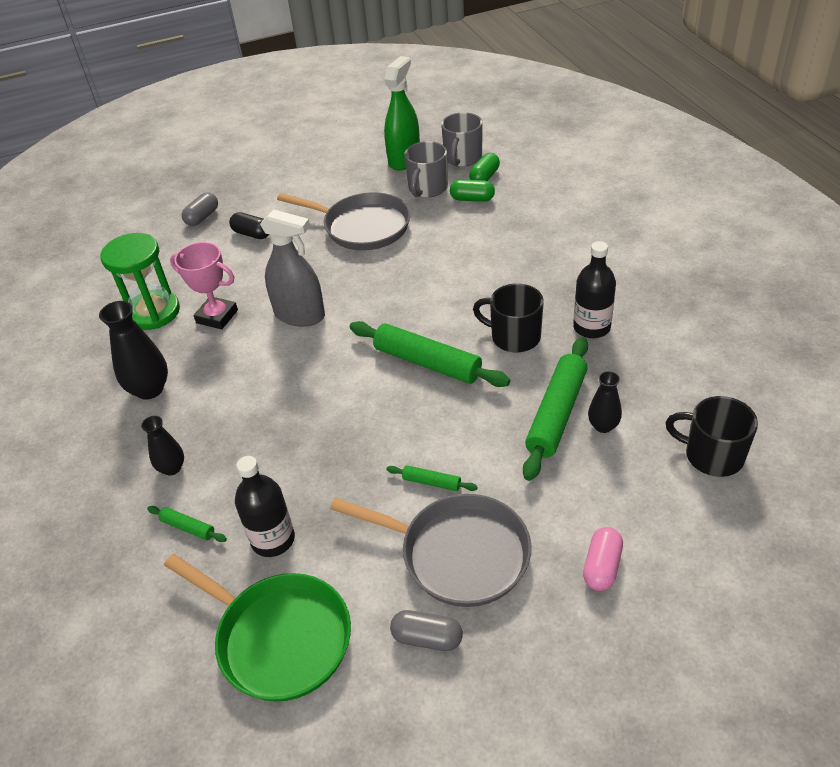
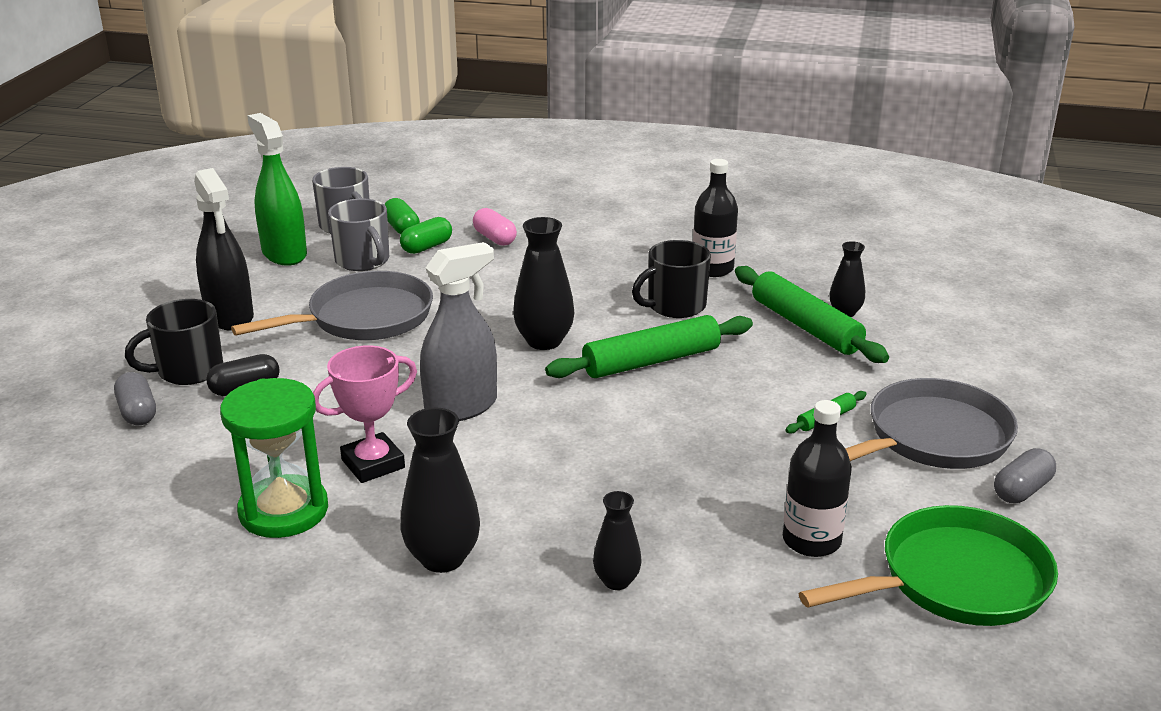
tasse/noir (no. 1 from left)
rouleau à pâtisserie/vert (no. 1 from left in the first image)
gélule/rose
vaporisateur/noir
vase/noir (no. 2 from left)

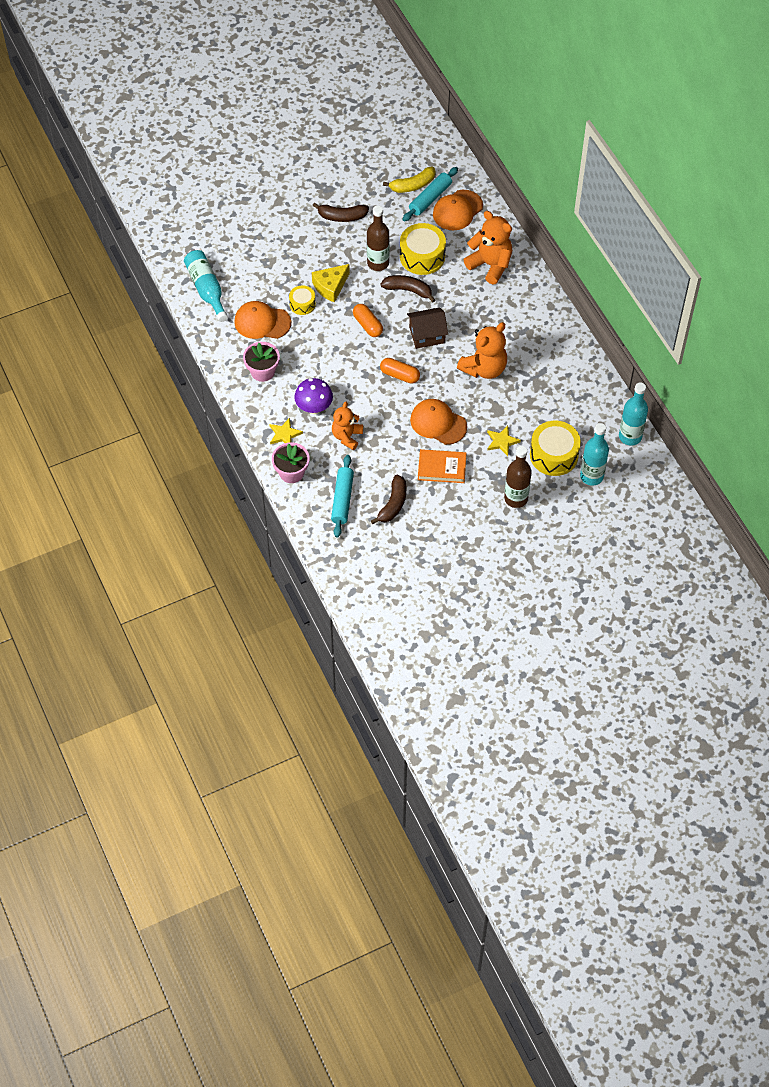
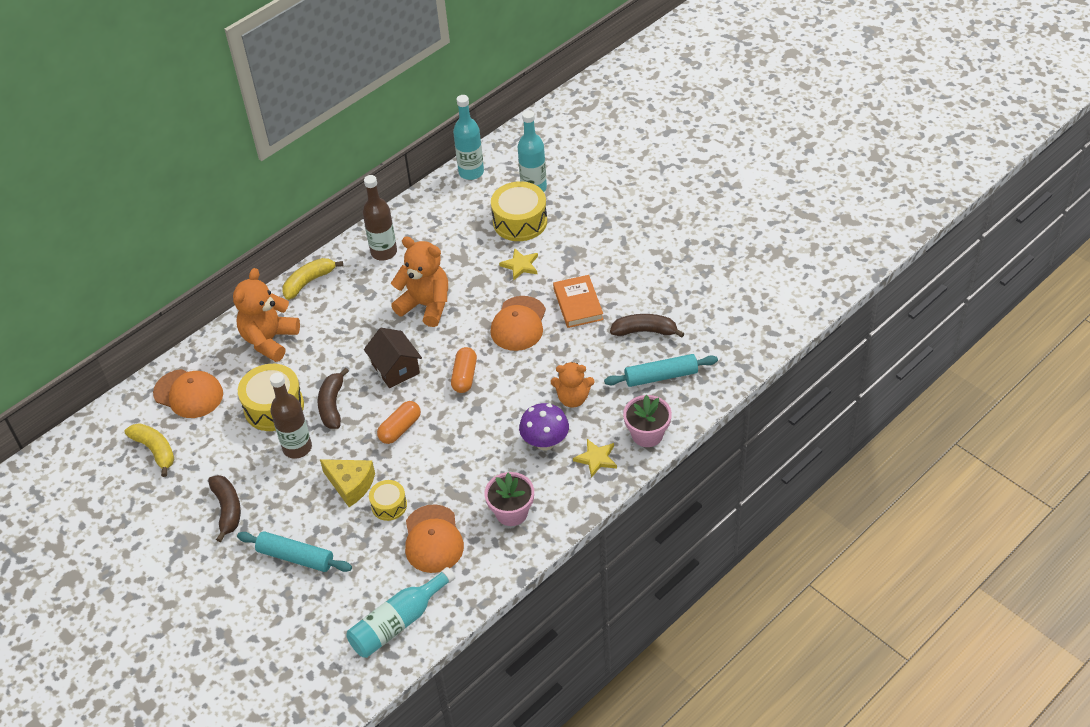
rouleau à pâtisserie/turquoise (no. 1 from left)
bouteille/marron (no. 2 from left)
banane/jaune (no. 2 from left)

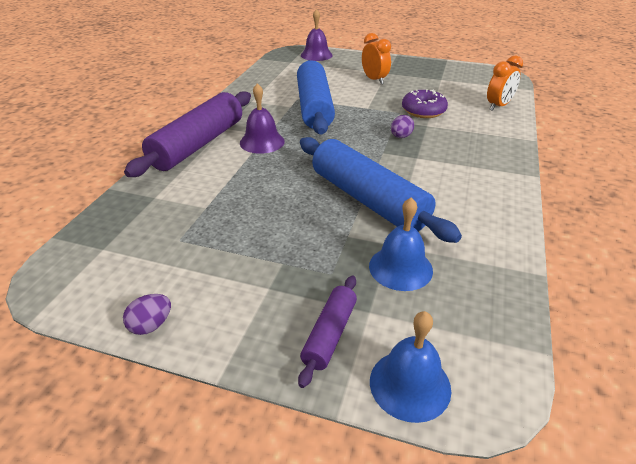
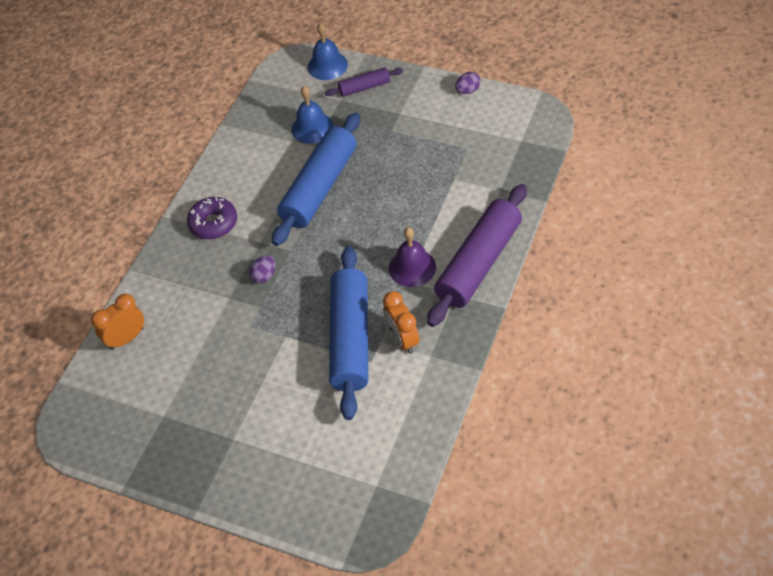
cloche/violet (no. 2 from left in the first image)
réveil/orange (no. 2 from left)
beignet/violet
rouleau à pâtisserie/bleu (no. 1 from left)
rouleau à pâtisserie/violet (no. 1 from left)

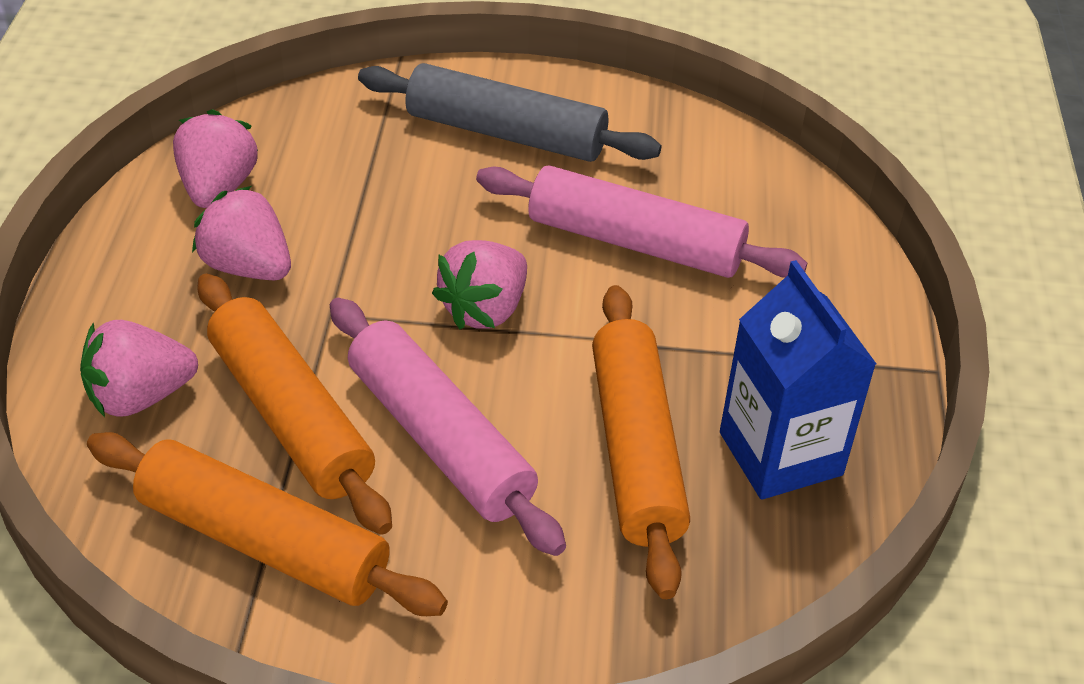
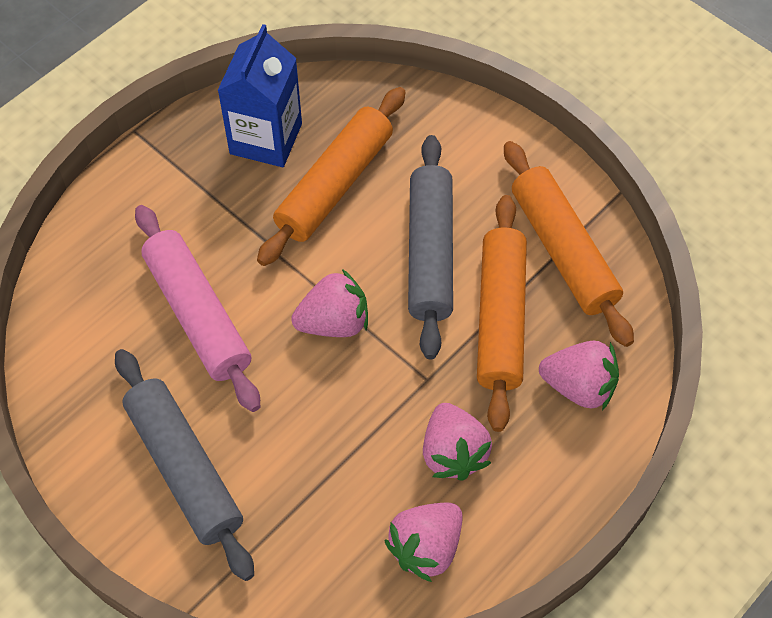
rouleau à pâtisserie/gris (no. 2 from left)

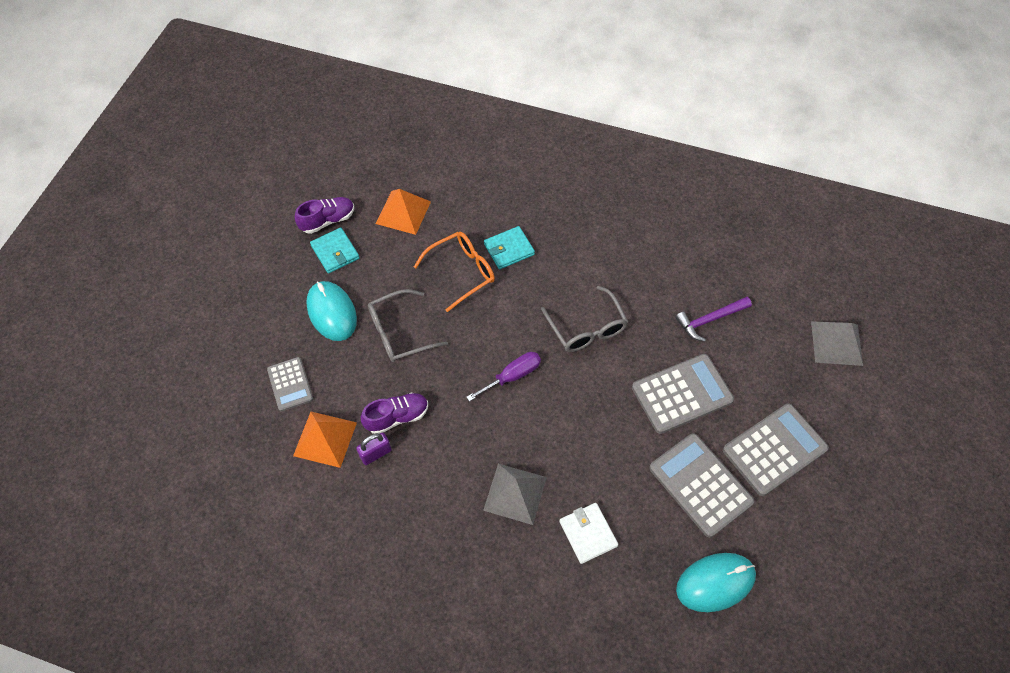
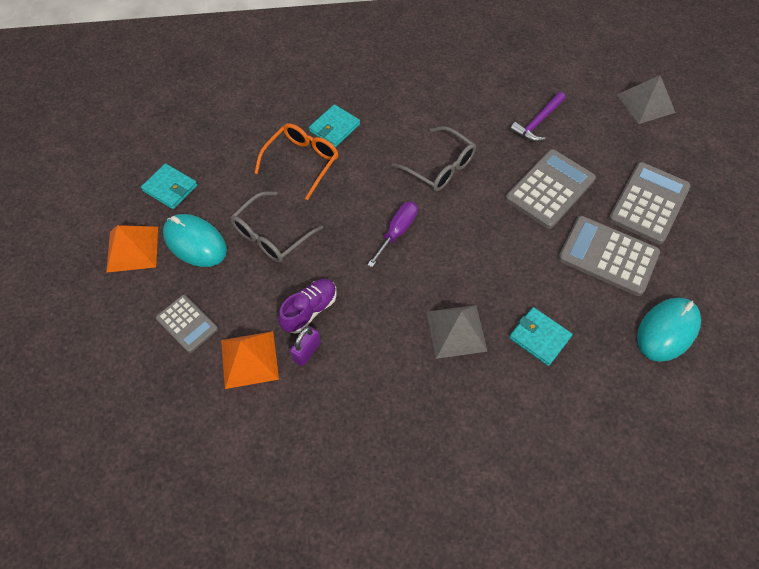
pyramide/orange (no. 1 from left)
chaussure/violet (no. 1 from left in the first image)
portefeuille/turquoise (no. 3 from left)

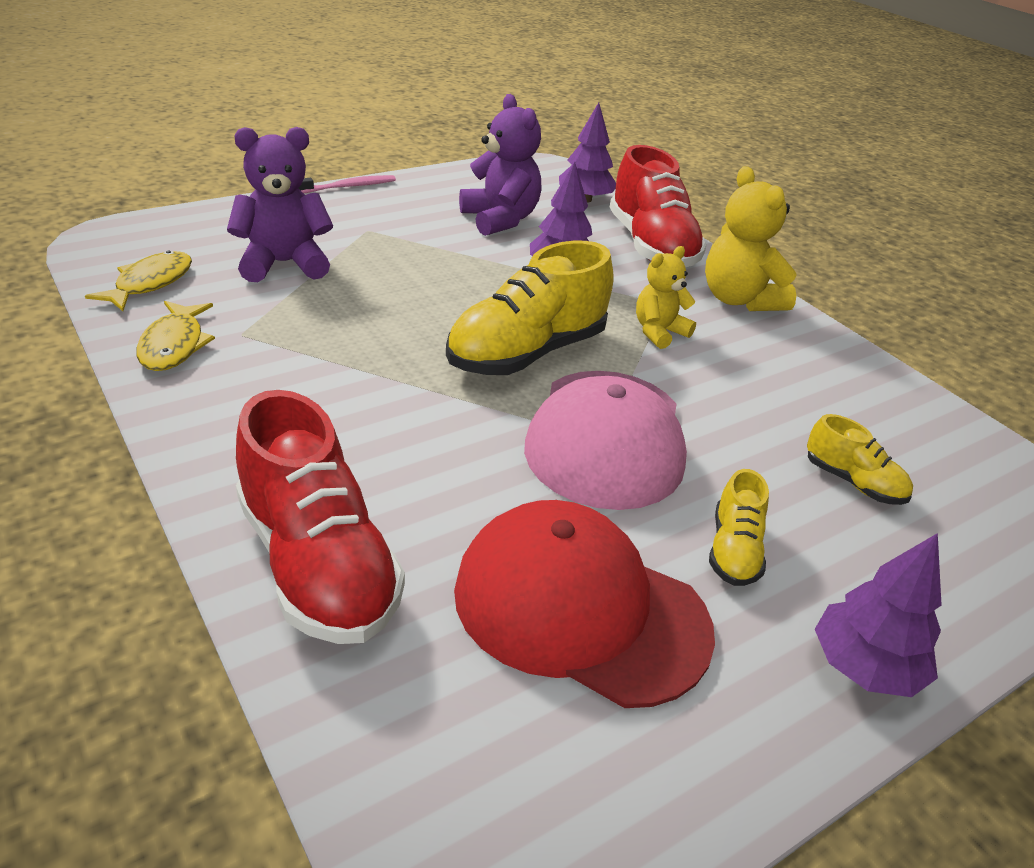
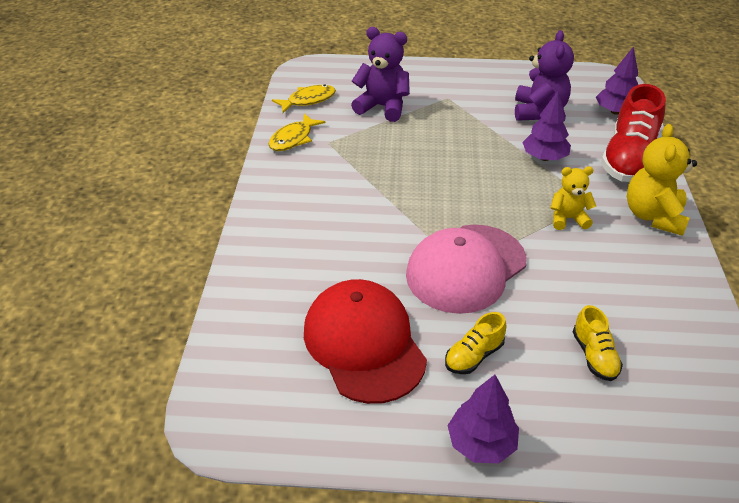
brosse à dents/rose
chaussure/jaune (no. 1 from left in the first image)
chaussure/rouge (no. 1 from left in the first image)

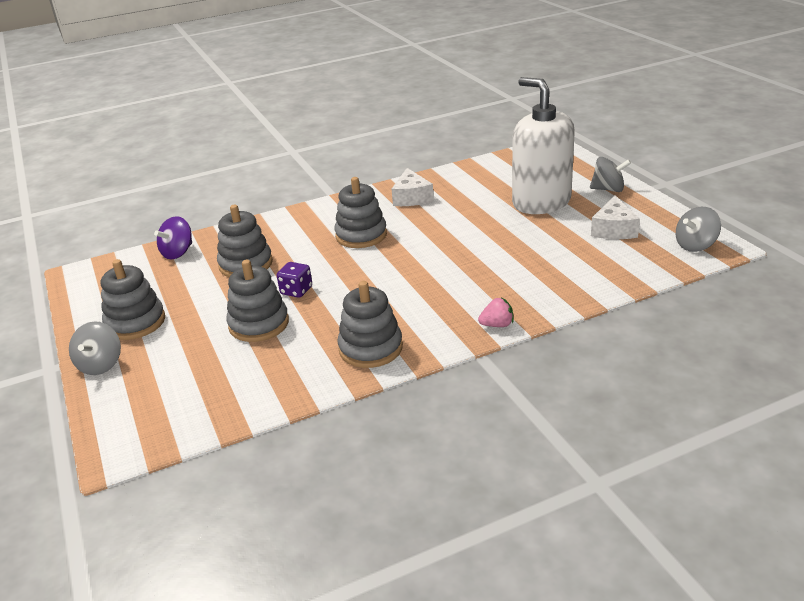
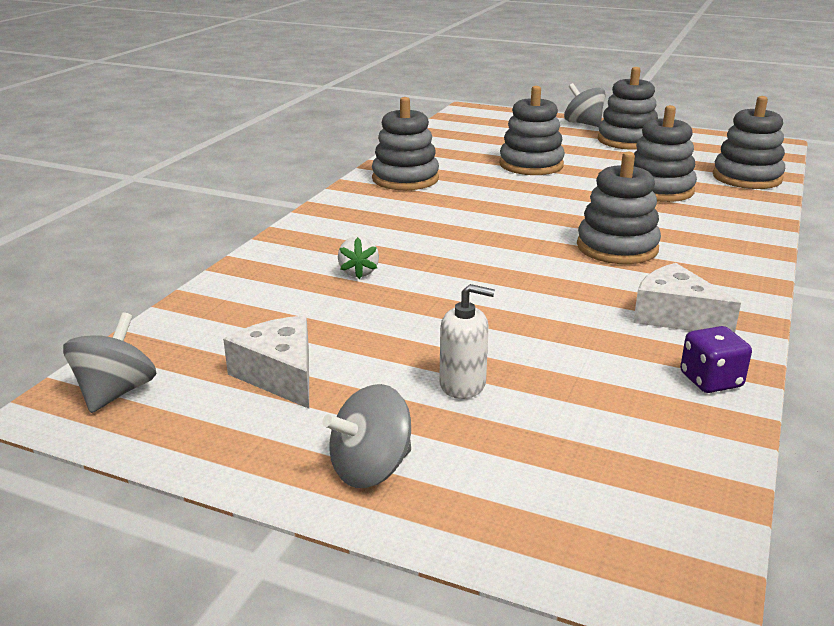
distributeur de savon/blanc
jouet à empiler/gris (no. 6 from left)
dé/violet
fraise/rose
fraise/blanc

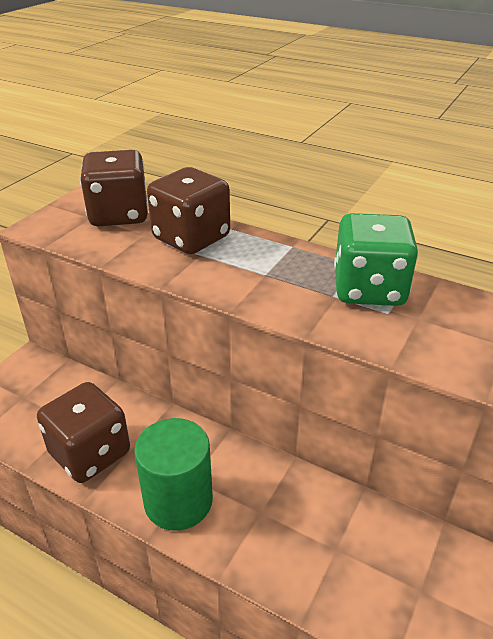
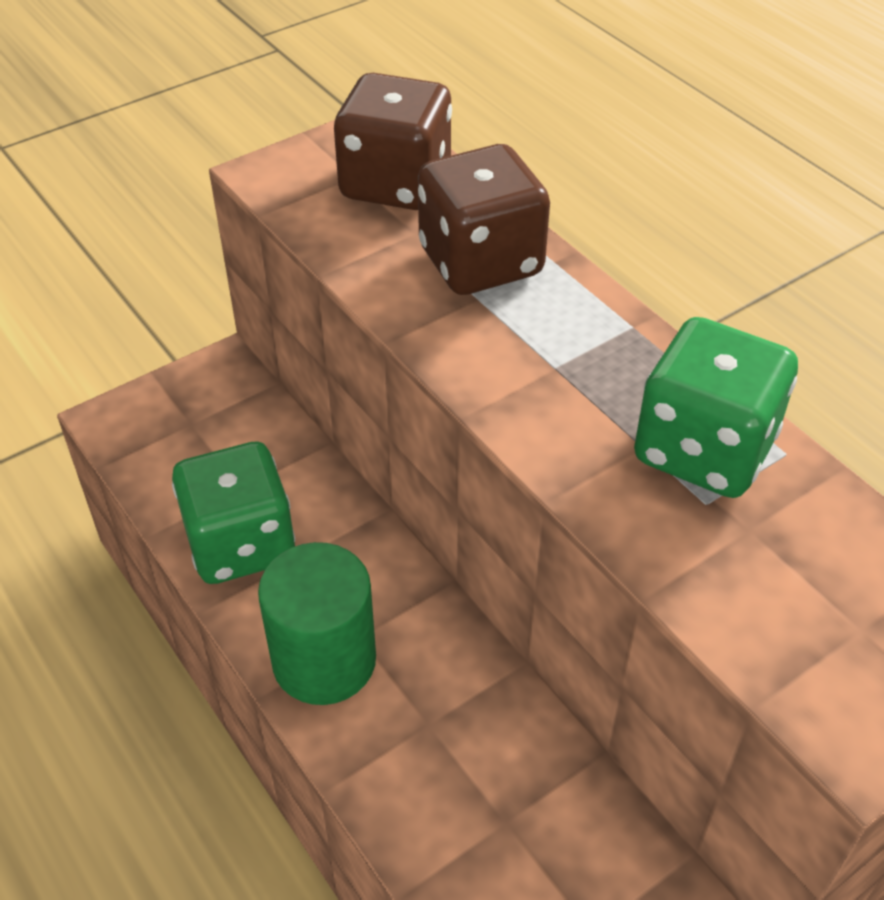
dé/vert (no. 1 from left)

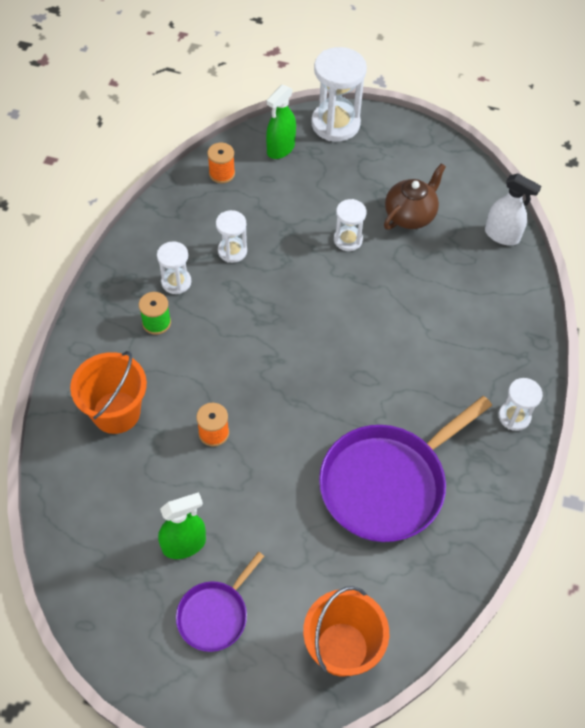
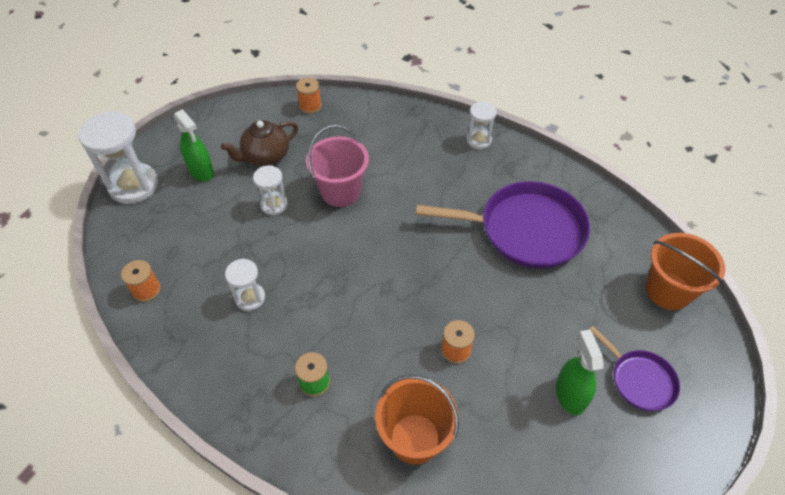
vaporisateur/vert (no. 1 from left)
théière/marron
bobine/orange (no. 2 from left)
sablier/blanc (no. 1 from left in the first image)
poêle/violet (no. 1 from left)
seau/rose

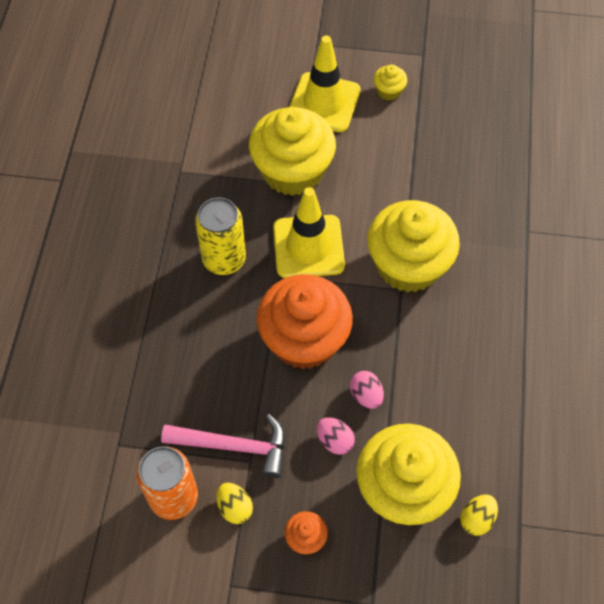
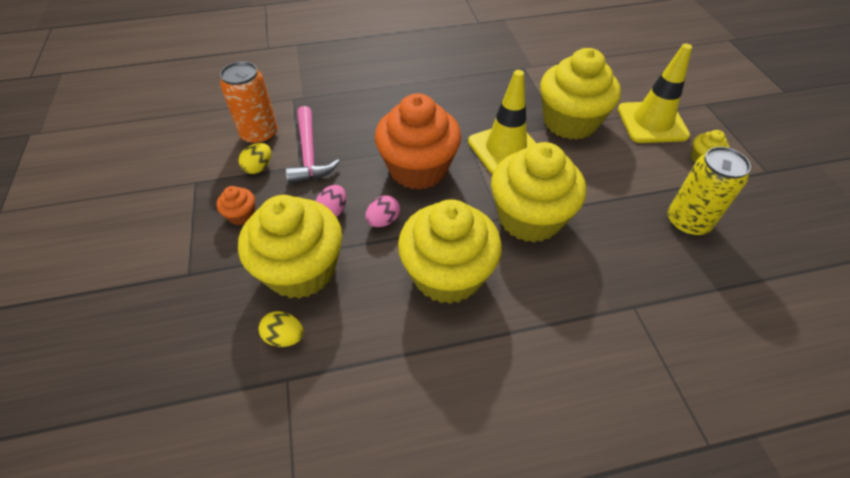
canette/jaune
muffin/jaune (no. 2 from left)

